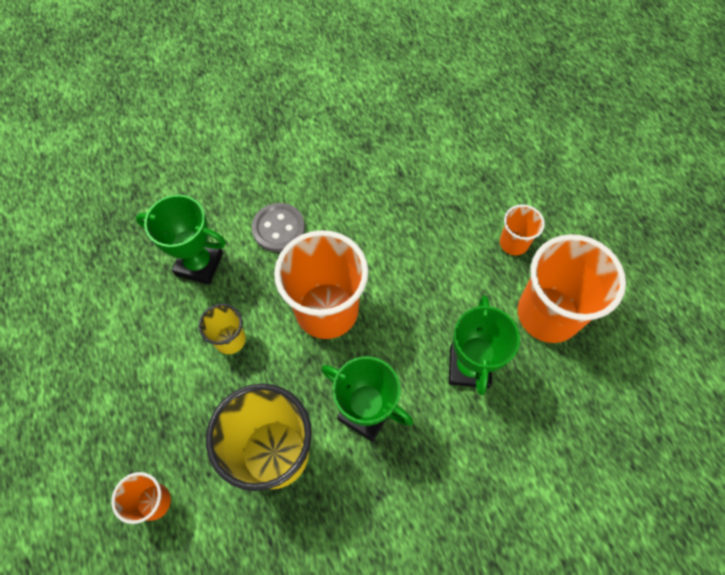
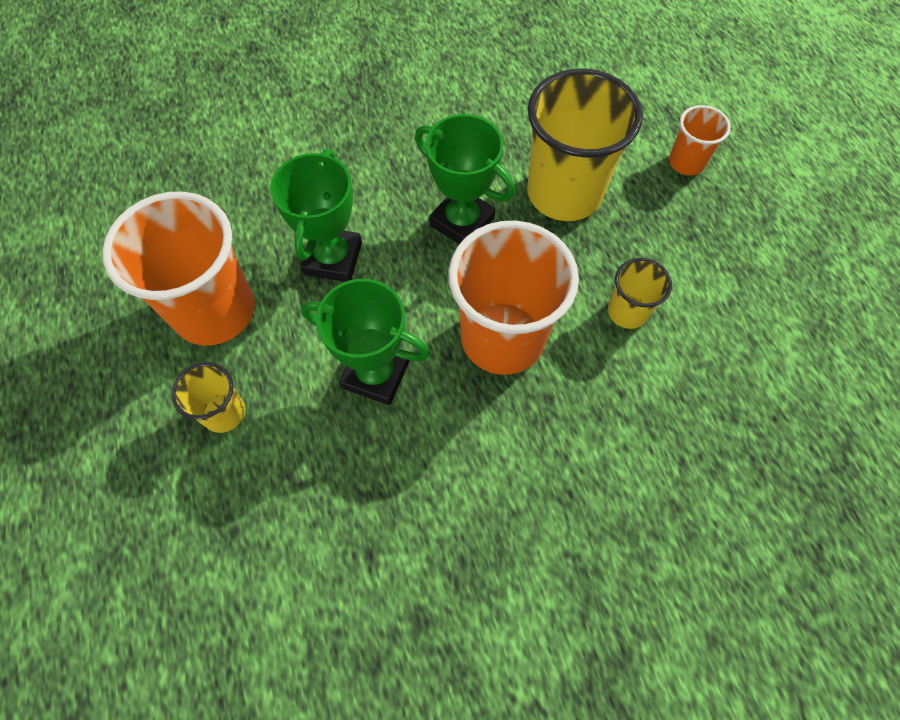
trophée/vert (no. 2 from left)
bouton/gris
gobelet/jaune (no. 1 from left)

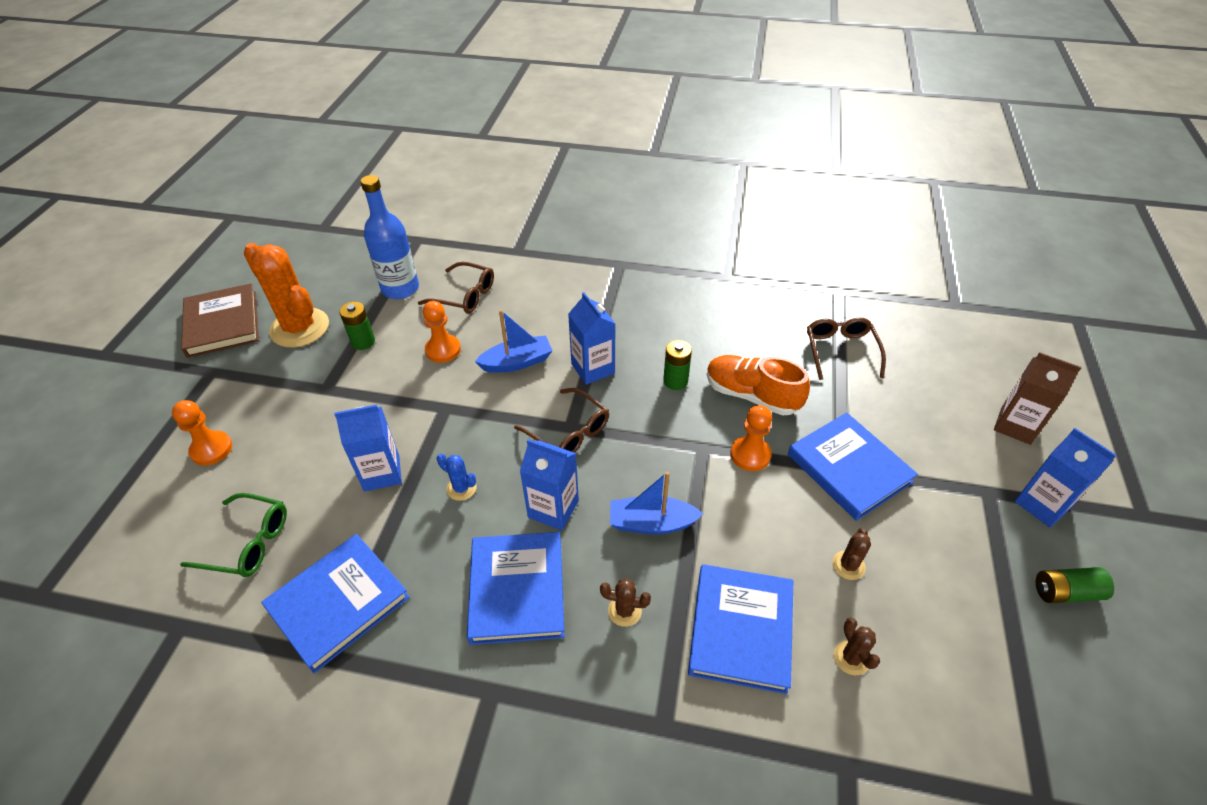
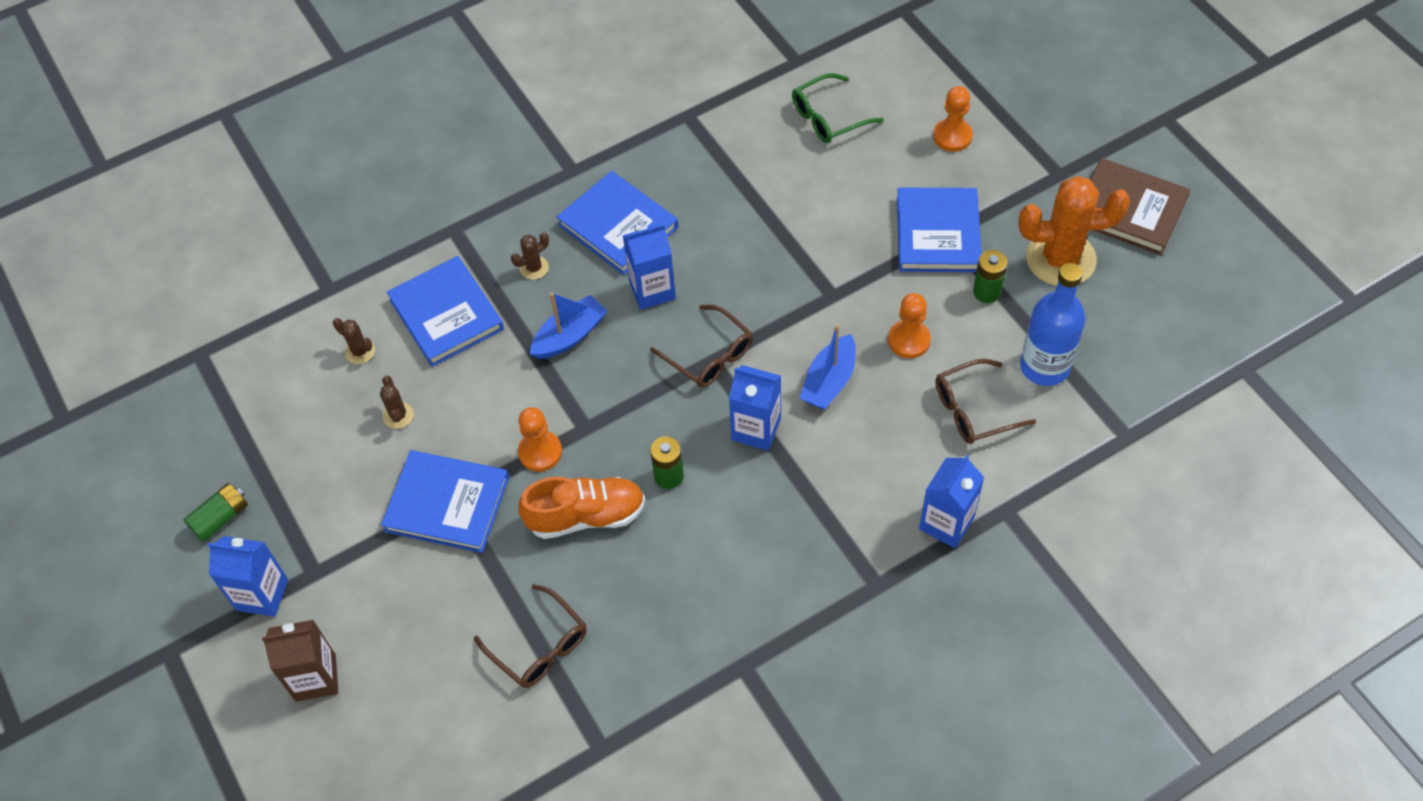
lunettes/marron (no. 2 from left)
brique de lait/bleu (no. 4 from left)
cactus/bleu
livre/bleu (no. 4 from left)

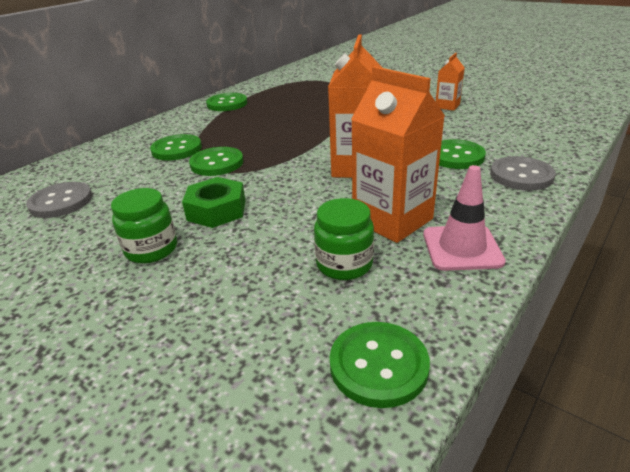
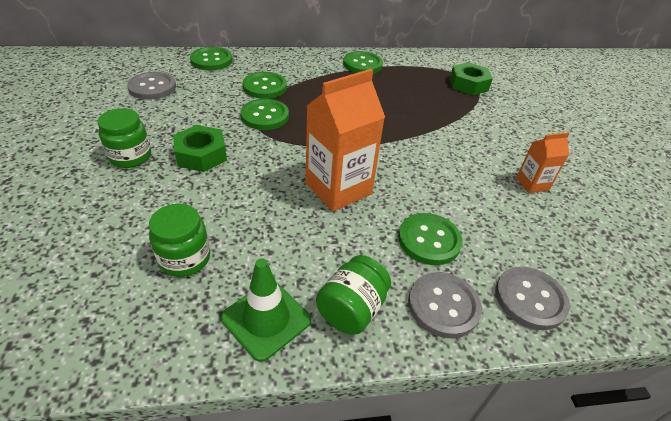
brique de lait/orange (no. 2 from left in the first image)
cône de chantier/vert
bouton/vert (no. 1 from left)
écrou/vert (no. 2 from left)
bocal/vert (no. 3 from left)
bouton/gris (no. 3 from left)

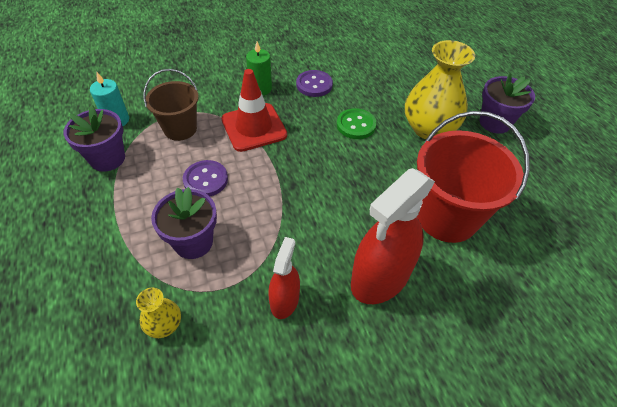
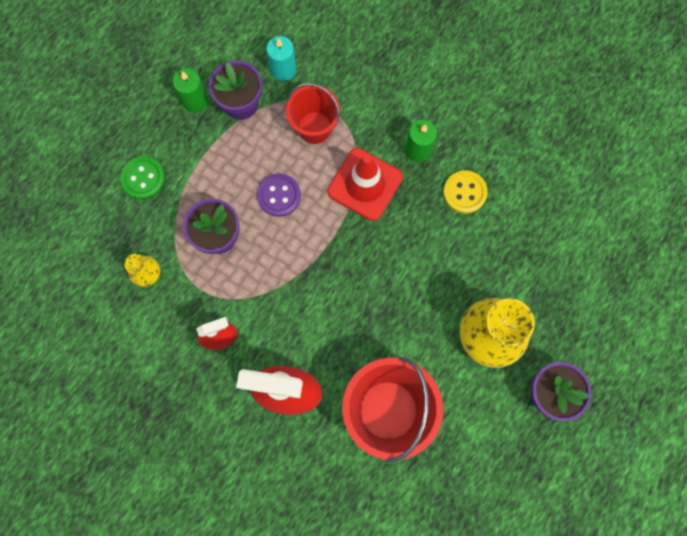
seau/rouge (no. 1 from left)
bouton/jaune
bouton/vert
bougie/vert (no. 1 from left)

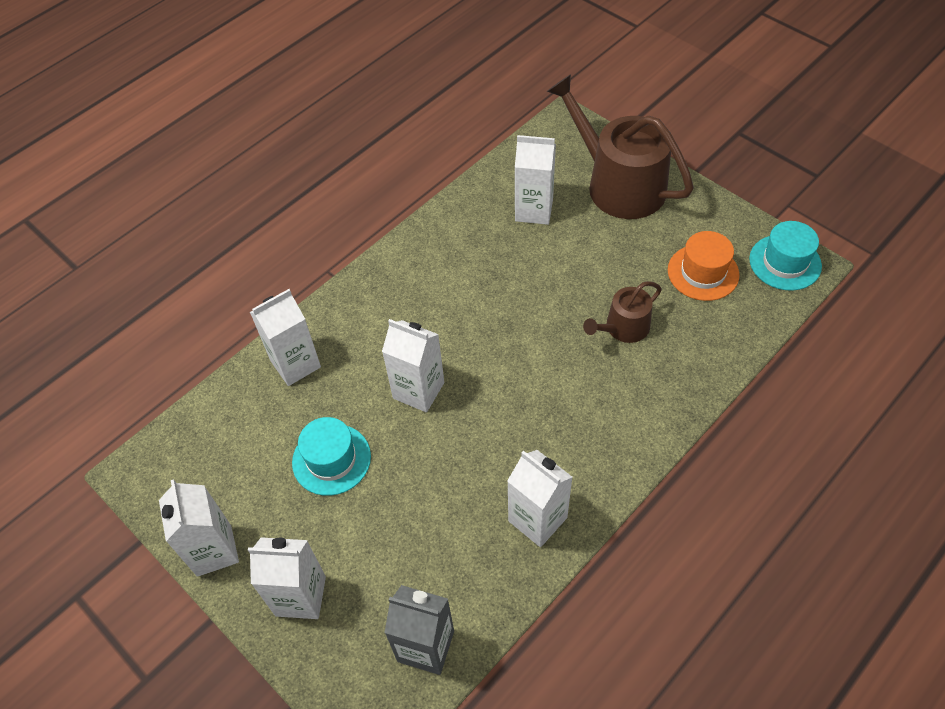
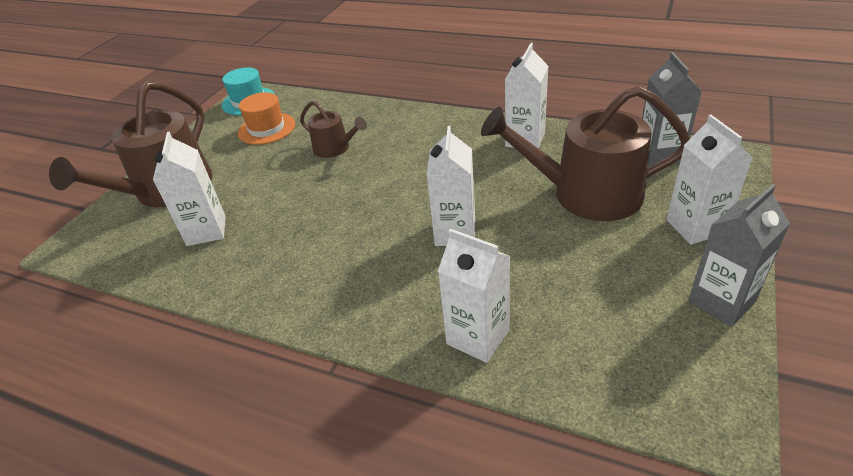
chapeau/turquoise (no. 1 from left in the first image)
brique de lait/gris (no. 2 from left)
arrosoir/marron (no. 3 from left)

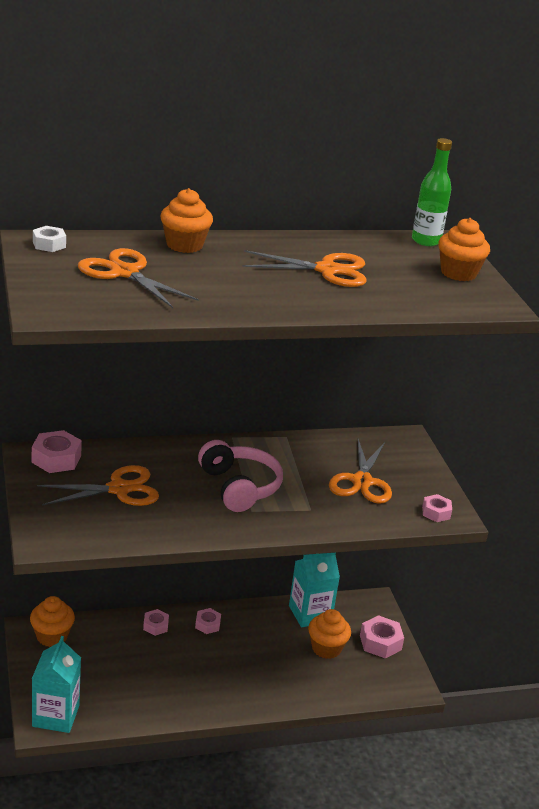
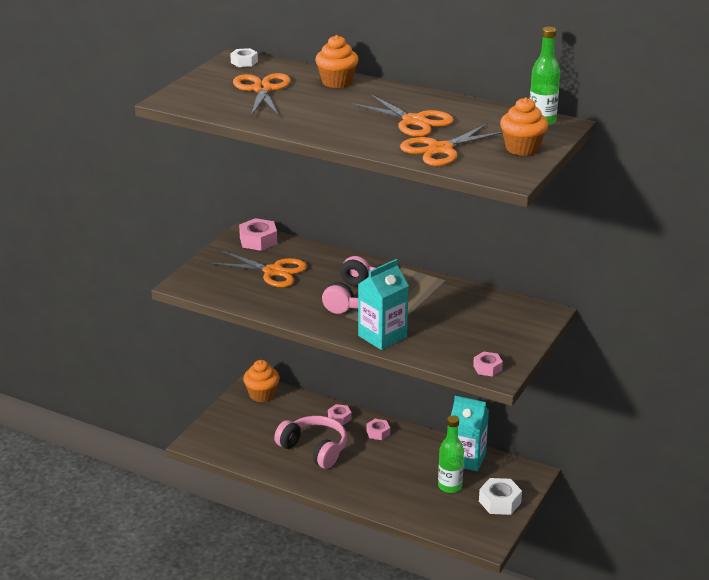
ciseaux/orange (no. 4 from left)
bouteille/vert (no. 1 from left)
écrou/blanc (no. 2 from left)
brique de lait/turquoise (no. 1 from left)
casque audio/rose (no. 1 from left)

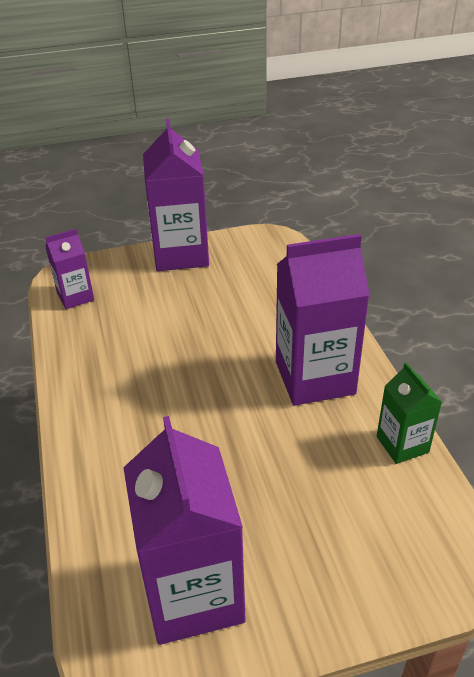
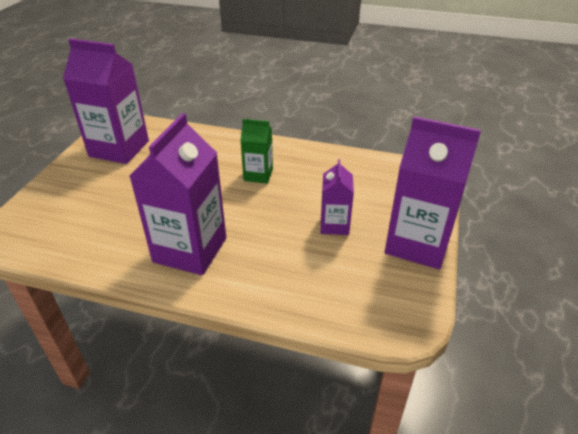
brique de lait/violet (no. 3 from left)
brique de lait/vert

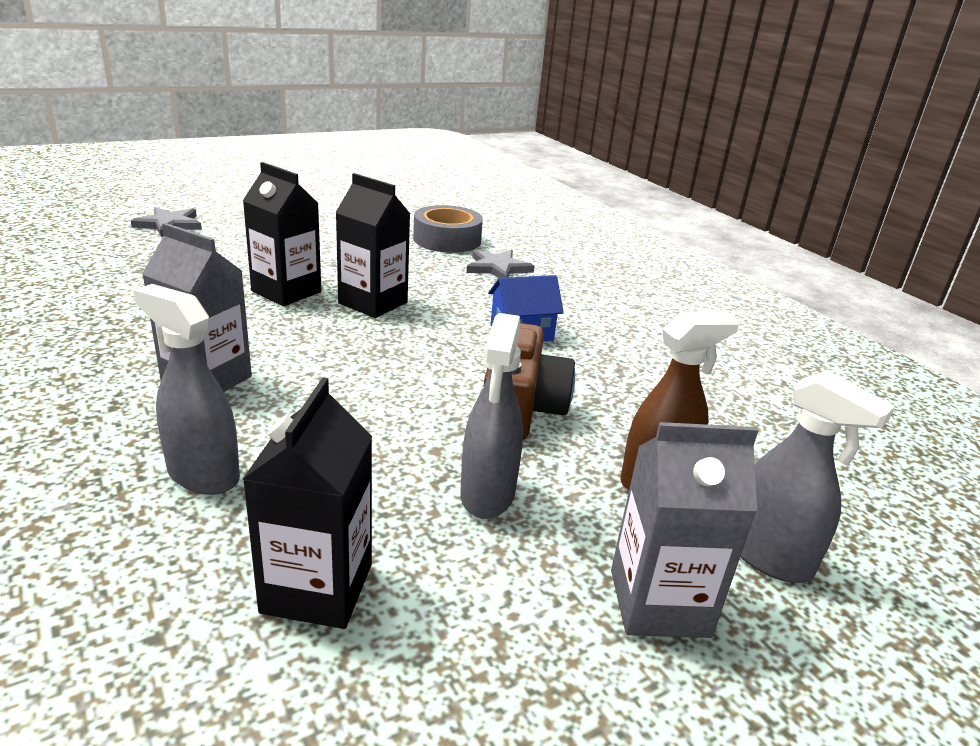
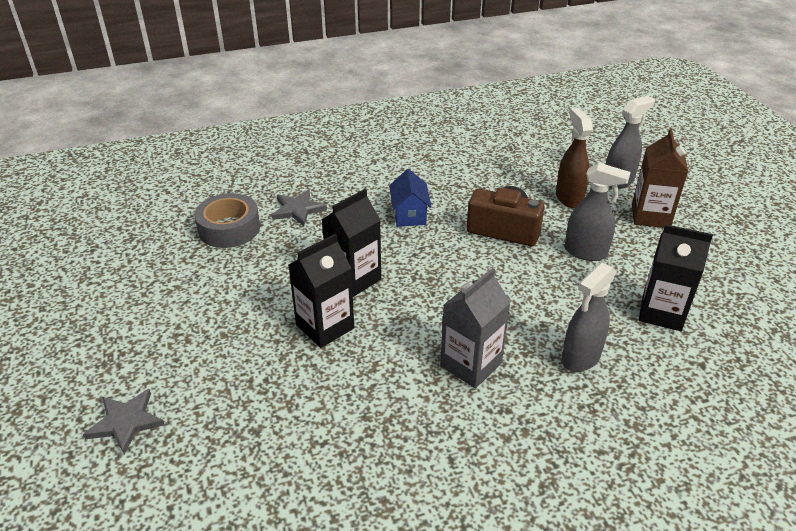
brique de lait/marron

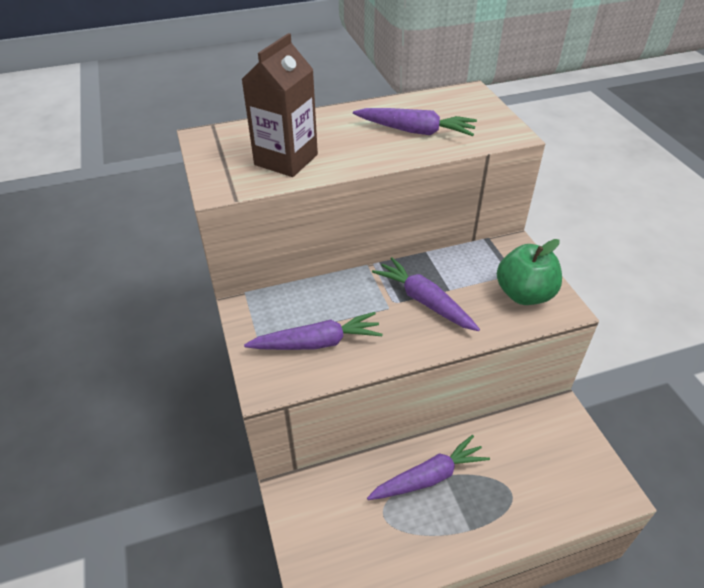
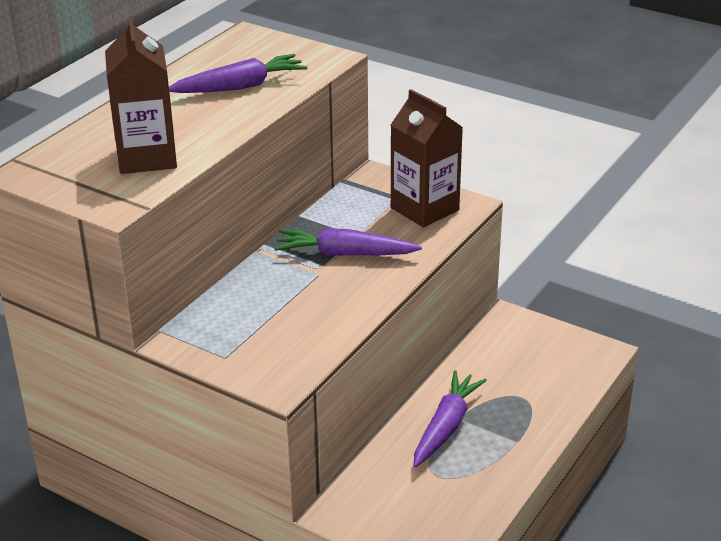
brique de lait/marron (no. 2 from left)
carotte/violet (no. 1 from left in the first image)

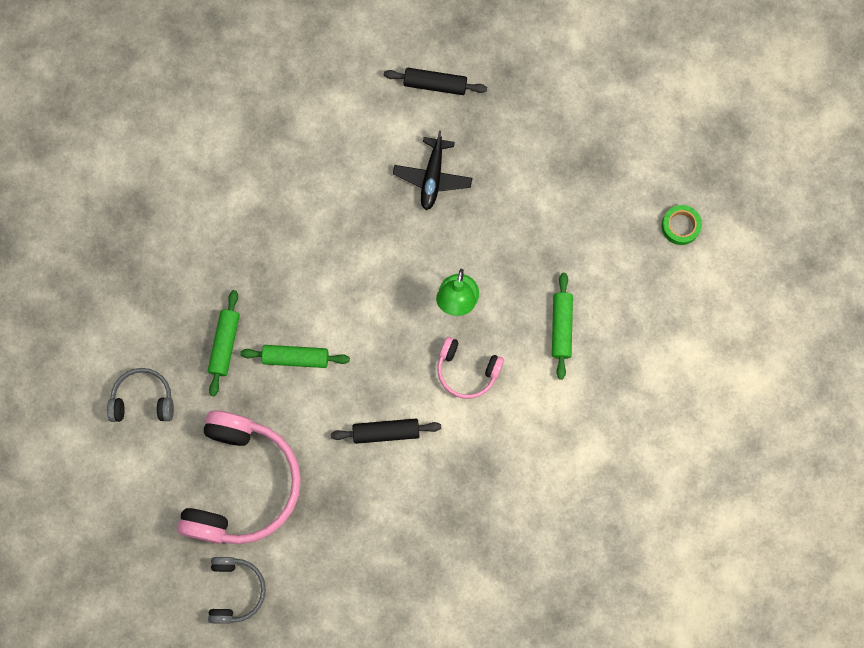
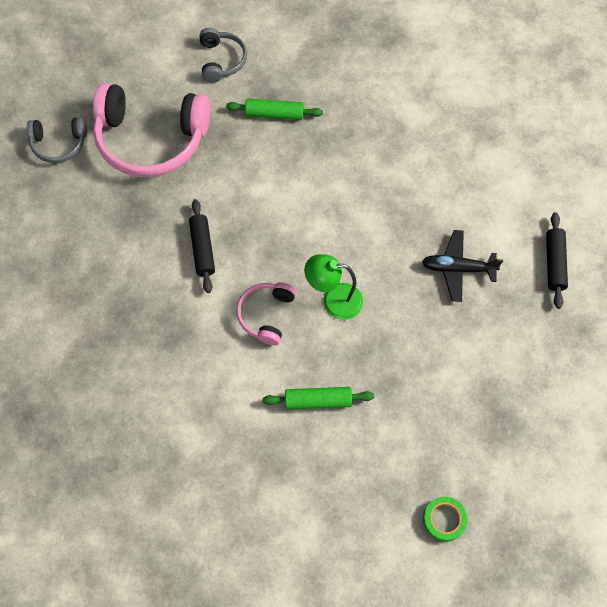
rouleau à pâtisserie/vert (no. 2 from left in the first image)

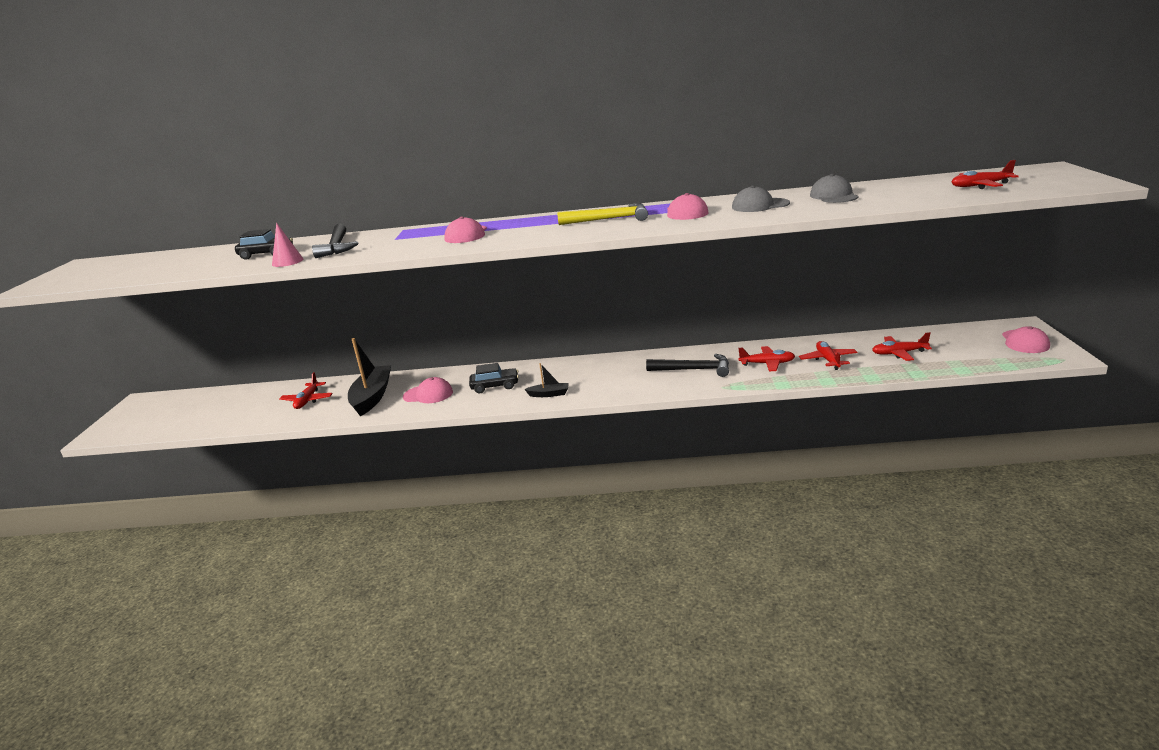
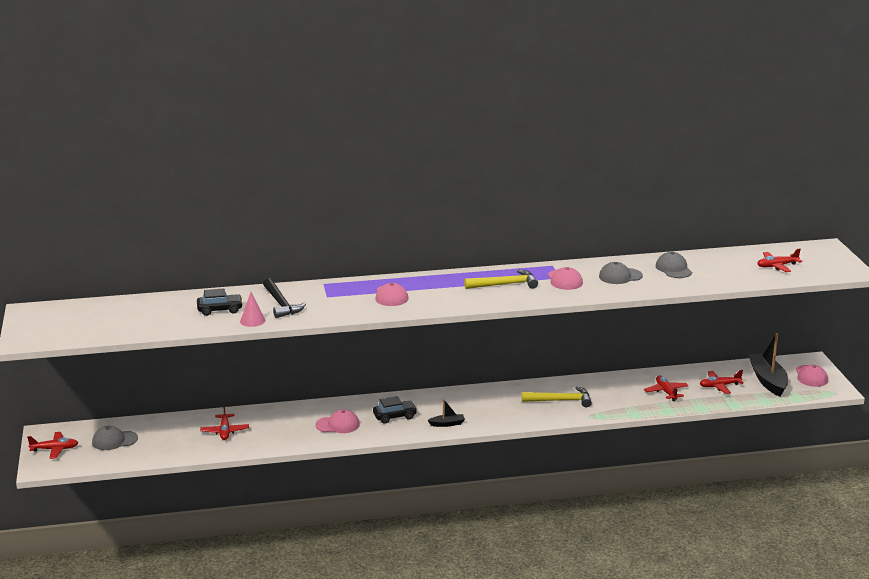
bateau/noir (no. 2 from left)
avion/rouge (no. 1 from left)
marteau/jaune (no. 2 from left)
casquette/gris (no. 1 from left)

